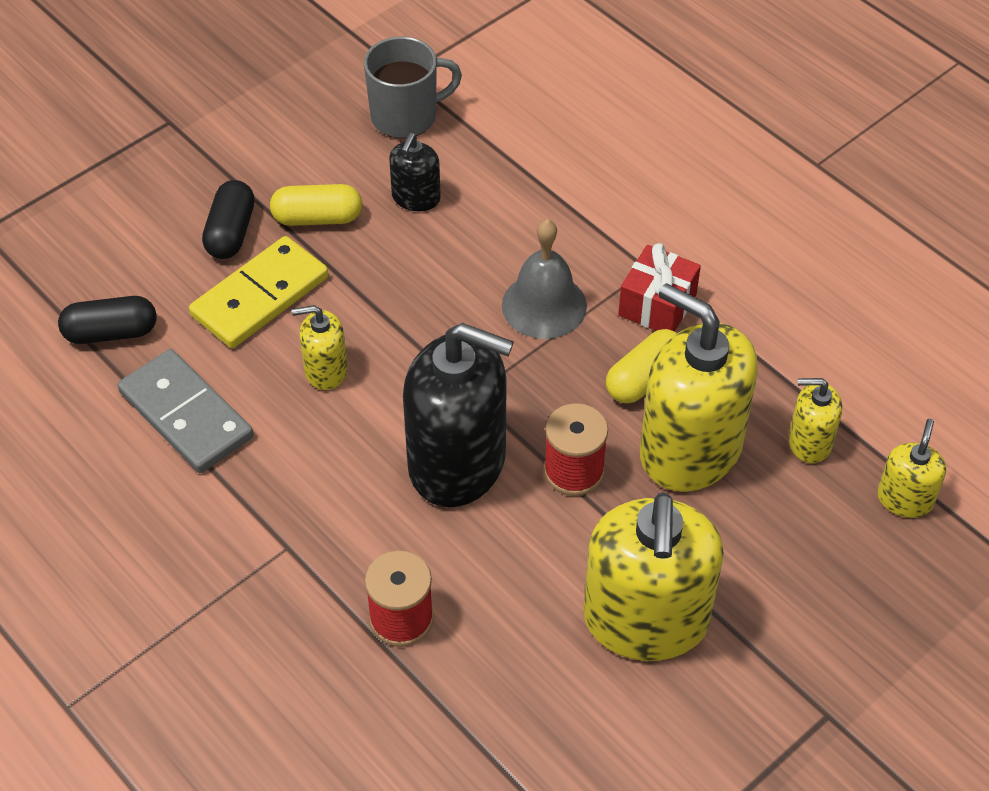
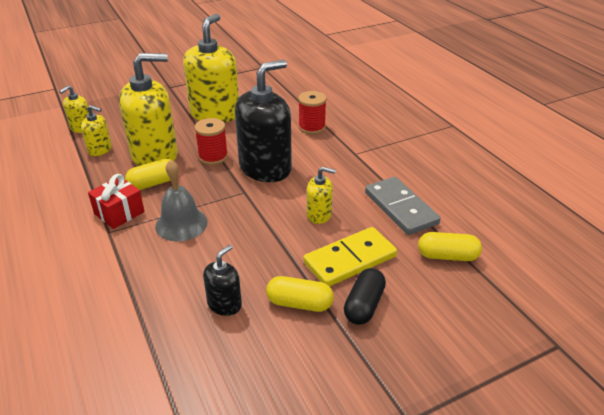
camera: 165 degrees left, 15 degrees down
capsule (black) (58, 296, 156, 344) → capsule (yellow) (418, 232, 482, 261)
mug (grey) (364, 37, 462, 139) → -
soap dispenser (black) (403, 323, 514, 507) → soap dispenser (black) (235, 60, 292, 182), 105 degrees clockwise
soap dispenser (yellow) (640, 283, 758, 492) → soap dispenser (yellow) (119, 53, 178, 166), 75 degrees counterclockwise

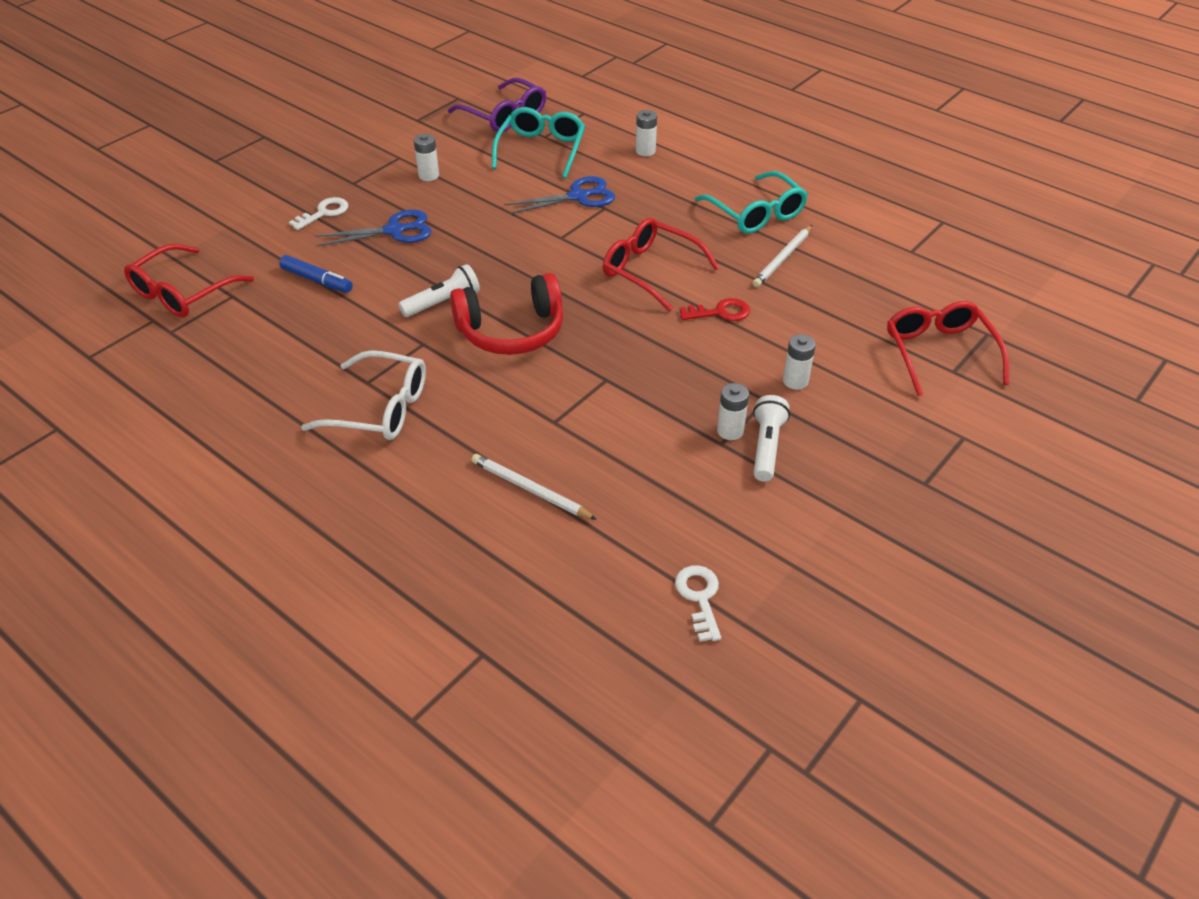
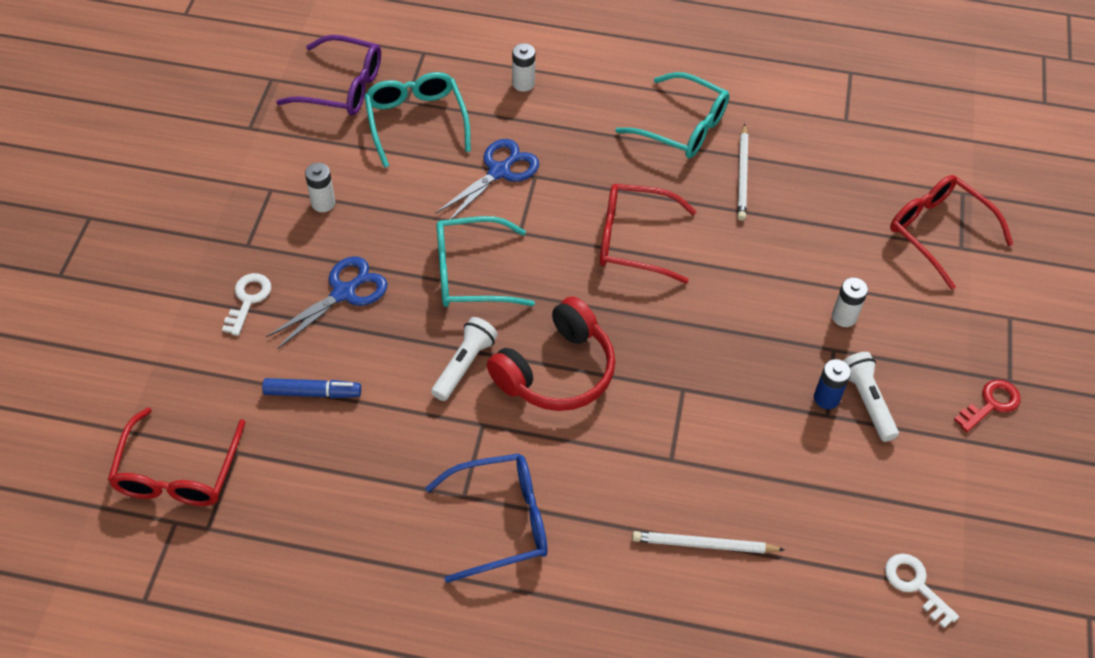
camera: 30 degrees left, 10 degrees up
glasses (white) (301, 350, 426, 440) → glasses (blue) (425, 453, 548, 583)
key (red) (679, 298, 750, 321) → key (red) (954, 380, 1021, 432), move
battery (white) (717, 383, 749, 440) → battery (blue) (814, 359, 851, 409)
- → glasses (turquoise) (436, 216, 535, 307)

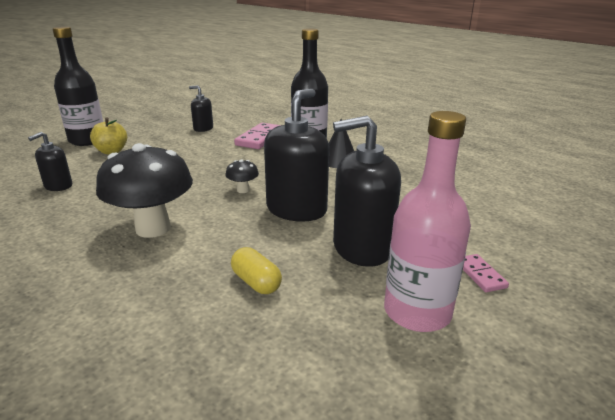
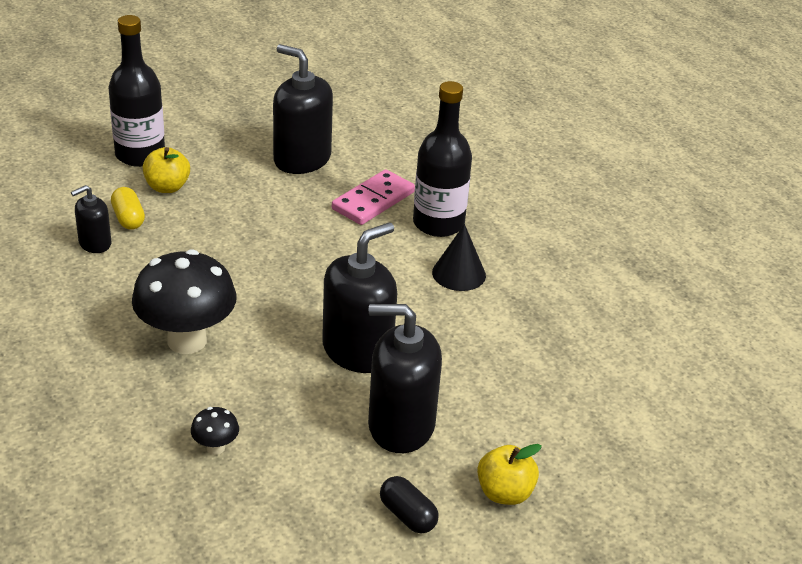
camera: 15 degrees right, 10 degrees up
soap dispenser (black) (189, 85, 213, 132) → soap dispenser (black) (273, 44, 333, 174), x1.89
mushroom (black) (225, 159, 259, 193) → mushroom (black) (191, 407, 239, 455), move
capsule (yellow) (231, 247, 282, 294) → capsule (yellow) (111, 187, 145, 230), move
bottle (pink) (384, 111, 471, 332) → capsule (black) (380, 476, 439, 534)
domino (pink) (463, 254, 509, 292) → apple (yellow) (477, 444, 542, 505)

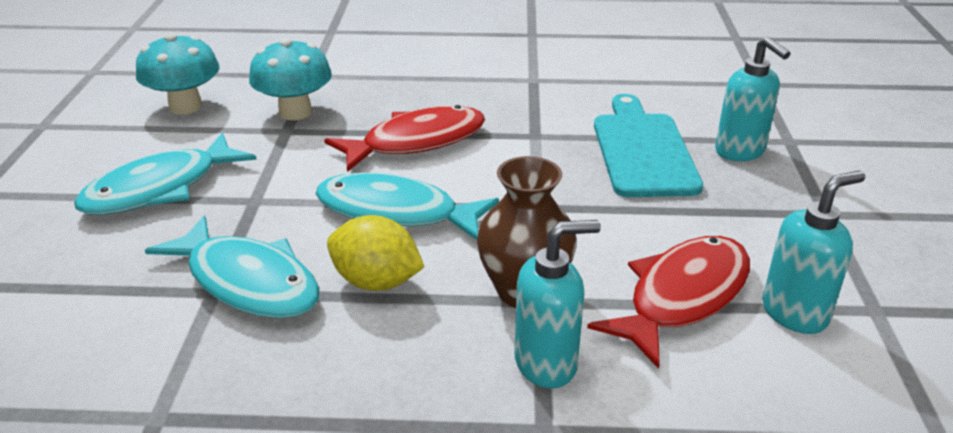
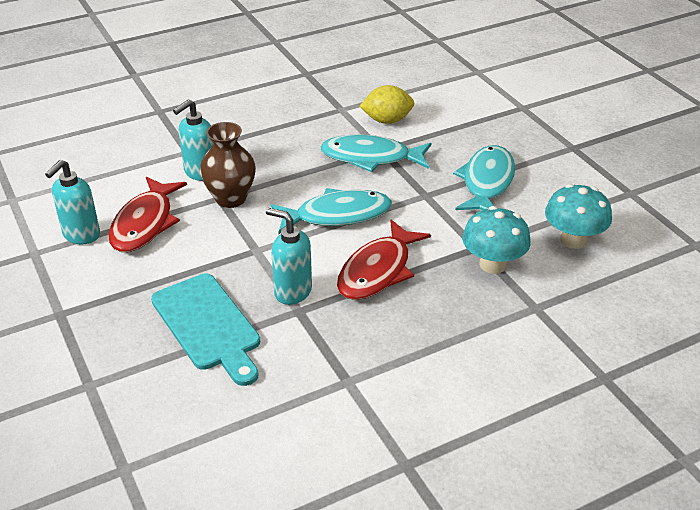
camera: 150 degrees right, 5 degrees up
lemon (yellow) (327, 215, 424, 291) → lemon (yellow) (360, 85, 414, 124), move
soap dispenser (turquoise) (715, 37, 791, 161) → soap dispenser (turquoise) (266, 208, 312, 305), move

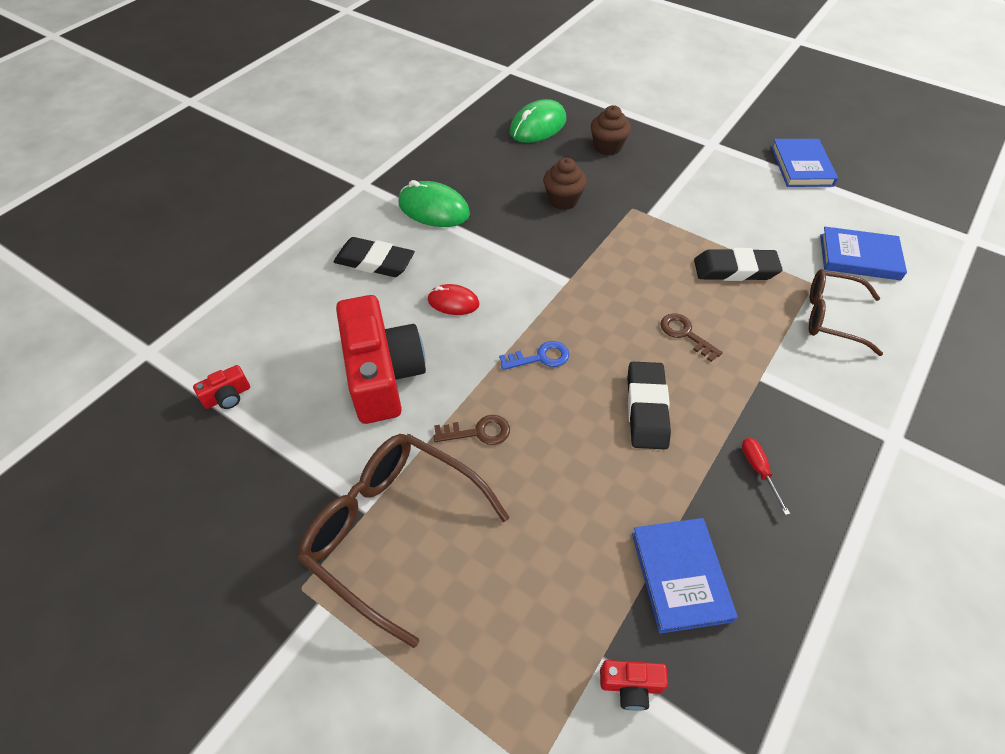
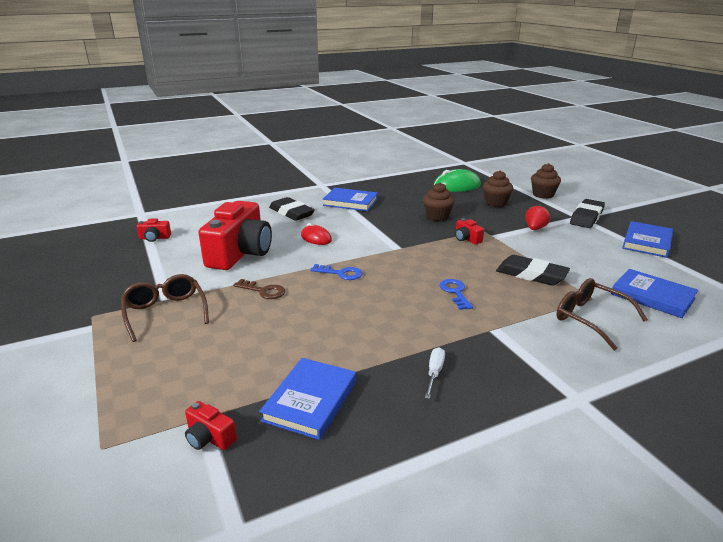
camera: 30 degrees right, 25 degrees down
glasses (brown) (298, 434, 509, 648) → glasses (brown) (121, 274, 209, 342), x0.64
mouse (green) (399, 180, 470, 227) → book (blue) (323, 188, 378, 211)
eraser (black) (627, 362, 671, 449) → eraser (black) (570, 199, 605, 228), move
key (brown) (660, 313, 723, 362) → key (blue) (439, 279, 473, 310)
screwdriver (red) (742, 438, 790, 515) → screwdriver (white) (425, 347, 445, 399)
- → camera (red) (455, 218, 484, 245)
- → strawberry (red) (525, 205, 550, 230)
- → cupcake (brown) (531, 163, 561, 199)

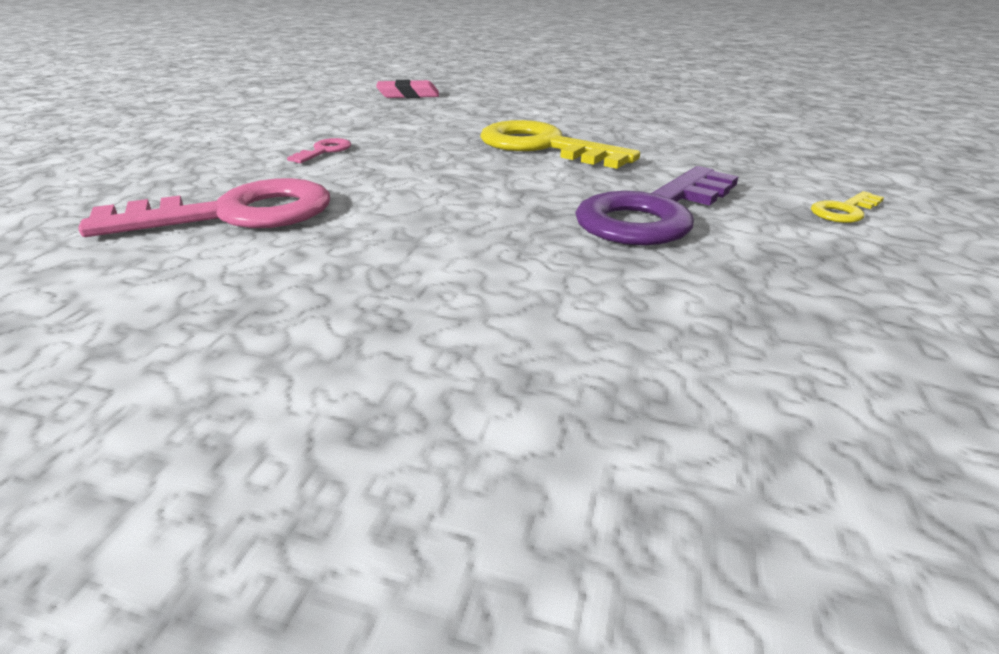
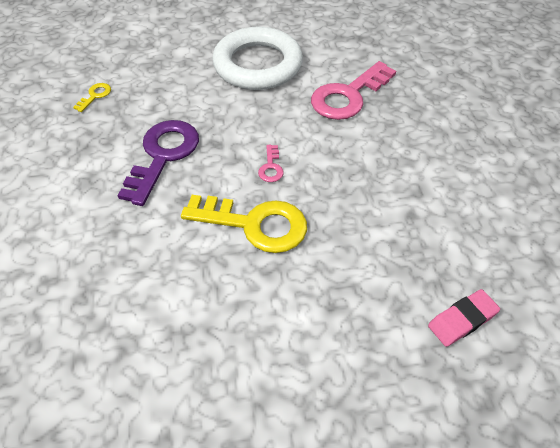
camera: 155 degrees right, 20 degrees up
key (pink) (287, 138, 351, 163) → key (pink) (258, 145, 284, 182), move
key (yellow) (811, 191, 884, 223) → key (yellow) (73, 83, 111, 112), move
- → ring (white) (212, 27, 303, 90)

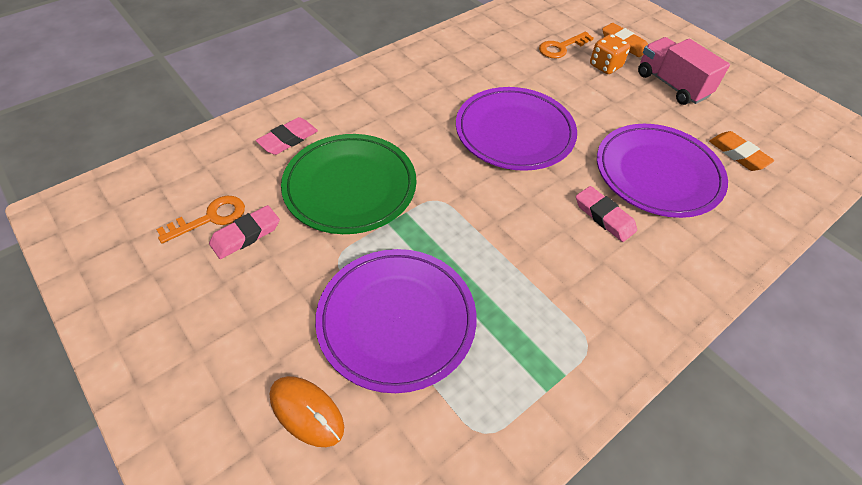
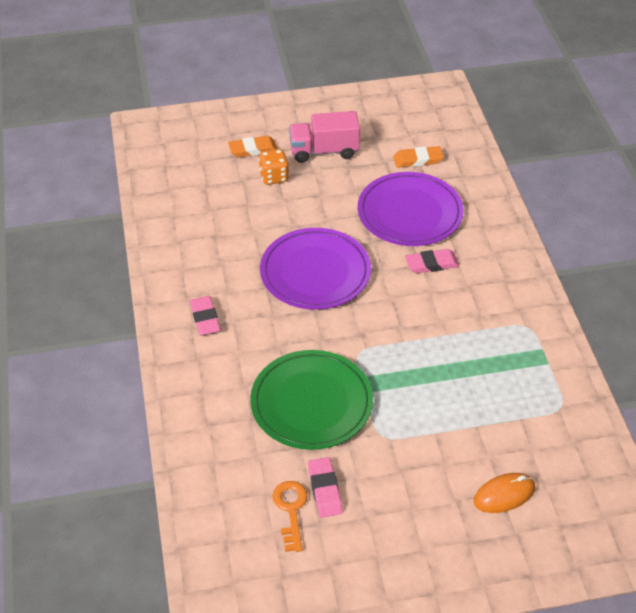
camera: 60 degrees left, 5 degrees down
eraser (pink) (256, 117, 318, 155) → eraser (pink) (190, 296, 221, 335), move
plate (purple) (315, 249, 477, 393) → -
key (orange) (539, 32, 594, 58) → -

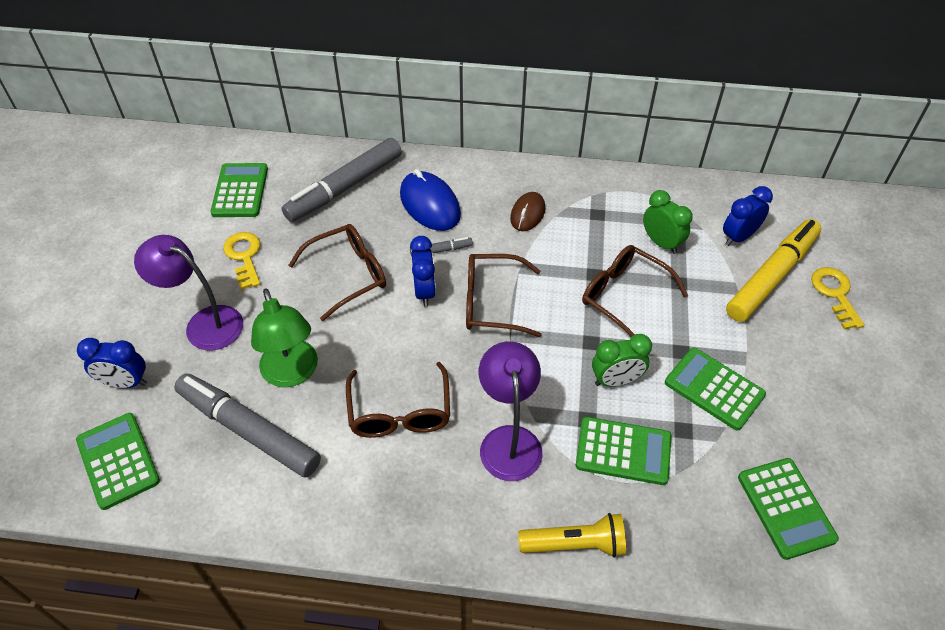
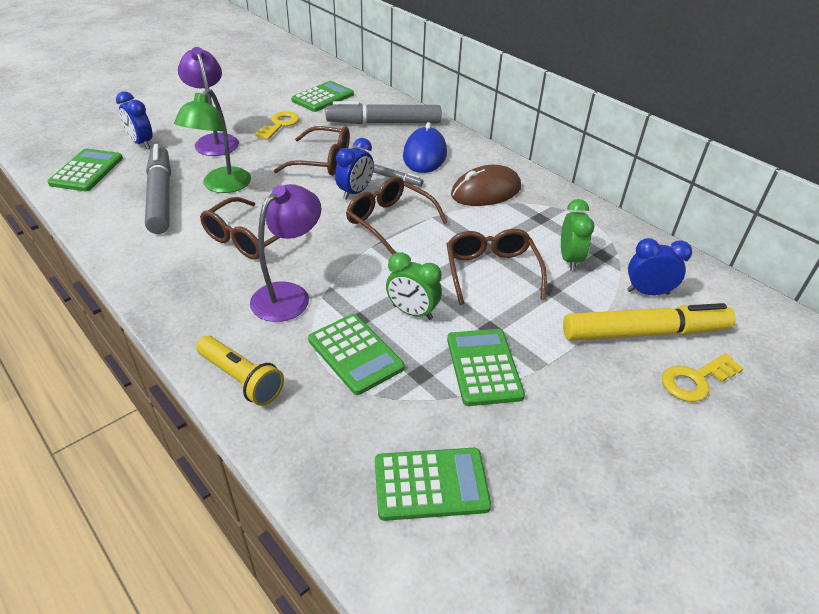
camera: 40 degrees right, 10 degrees down
mouse (brown) (510, 192, 545, 231) → mouse (brown) (451, 165, 521, 206), x1.59
calculator (green) (738, 458, 839, 560) → calculator (green) (375, 448, 491, 521), 120 degrees counterclockwise
key (yellow) (811, 267, 865, 329) → key (yellow) (662, 353, 744, 402), 150 degrees counterclockwise

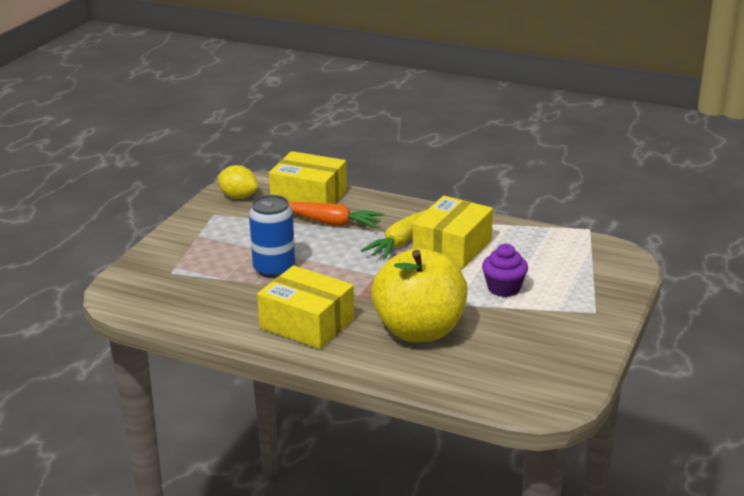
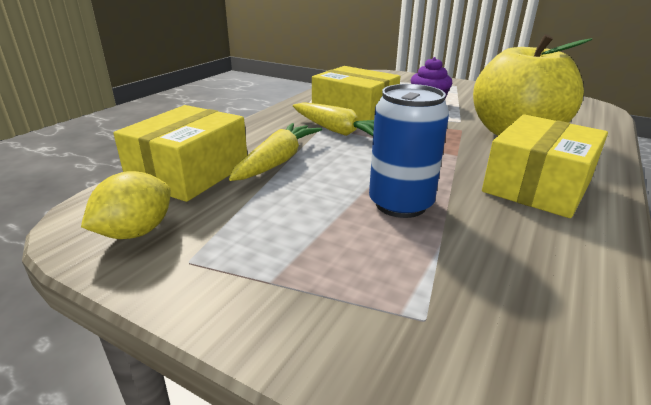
camera: 85 degrees left, 0 degrees up
carrot (orange) (289, 202, 384, 228) → carrot (yellow) (229, 123, 322, 181)

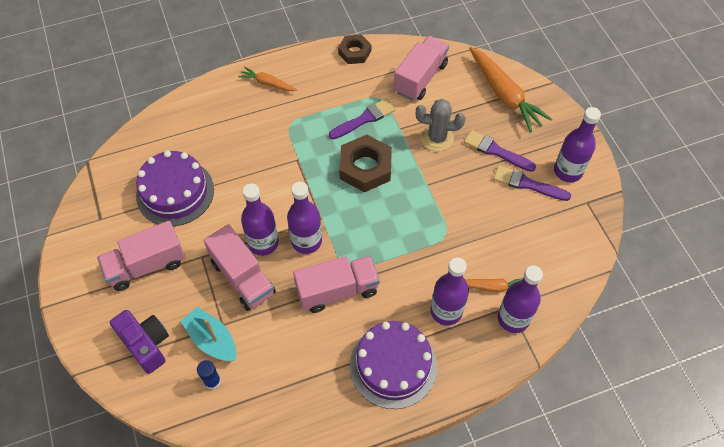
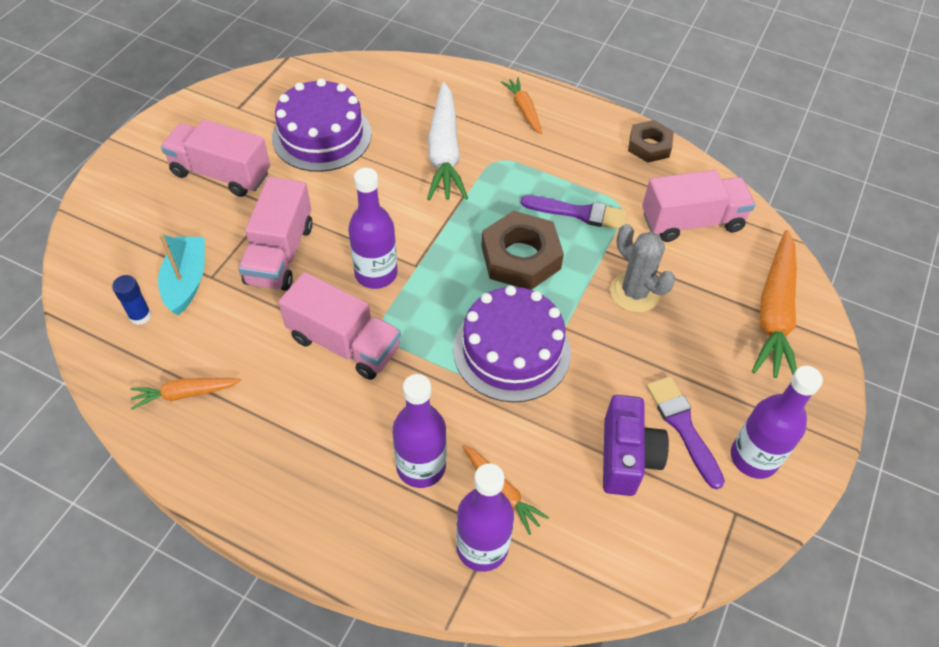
camera: 45 degrees right, 5 degrees down
camera (purple) (110, 310, 169, 374) → camera (purple) (603, 395, 669, 496), move
bottle (purple) (241, 184, 279, 256) → -
cake (purple) (350, 321, 437, 409) → cake (purple) (453, 285, 571, 402), move
brush (purple) (464, 130, 536, 172) → -
- → carrot (orange) (131, 378, 241, 410)
- → carrot (white) (427, 82, 468, 200)

